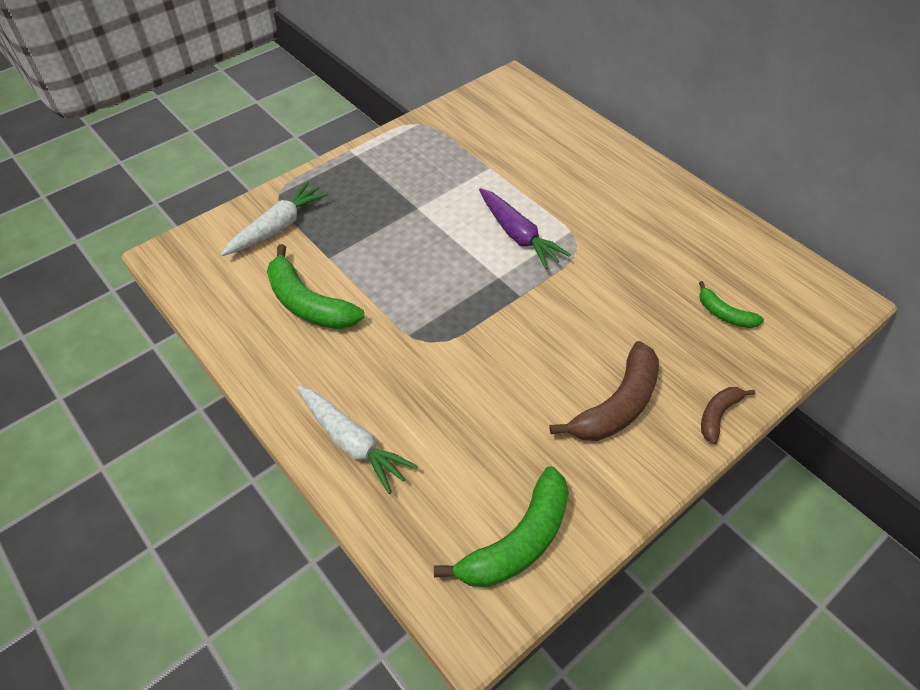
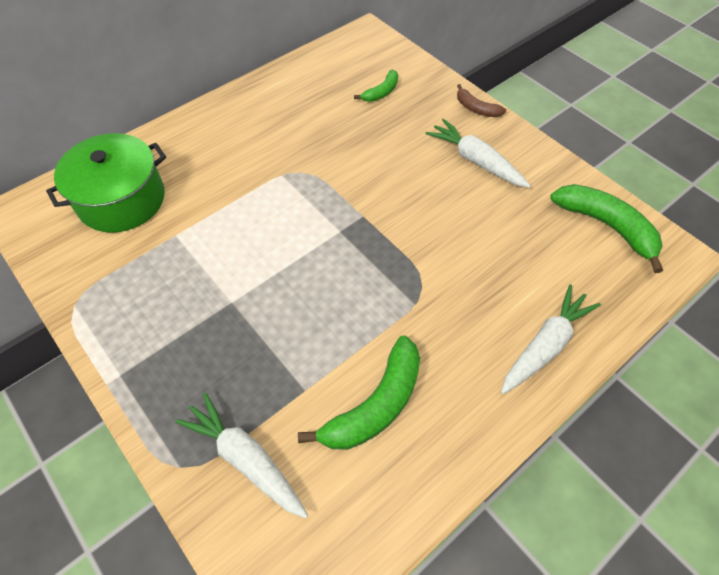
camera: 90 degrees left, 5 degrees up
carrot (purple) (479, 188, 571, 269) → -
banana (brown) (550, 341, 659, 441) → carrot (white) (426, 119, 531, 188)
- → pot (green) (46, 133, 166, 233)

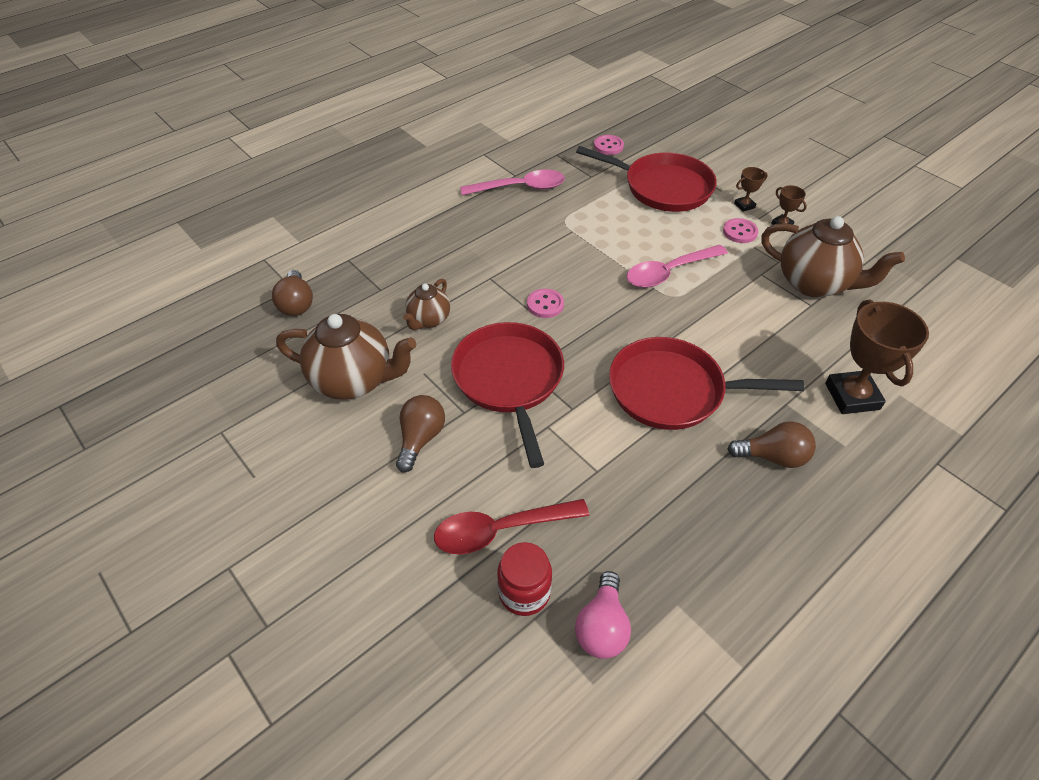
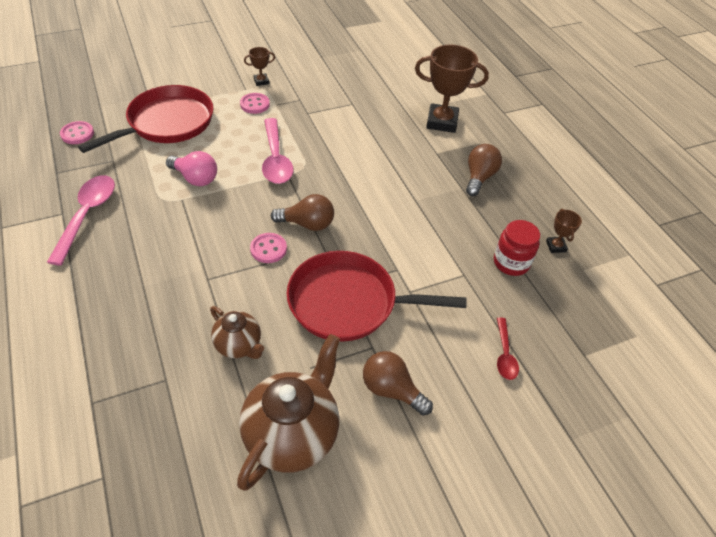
camera: 75 degrees left, 0 degrees up
light bulb (brown) (272, 270, 313, 316) → light bulb (brown) (271, 194, 334, 231), move
spoon (red) (434, 499, 589, 555) → spoon (red) (497, 317, 519, 380), x0.56
jar (red) (497, 542, 552, 616) → jar (red) (494, 220, 540, 276), move
light bulb (pink) (575, 571, 631, 659) → light bulb (pink) (166, 151, 217, 186), move
pan (red) (609, 337, 805, 430) → -
trophy (brown) (734, 167, 768, 212) → trophy (brown) (546, 209, 582, 253), move
teapot (brown) (761, 216, 905, 297) → -

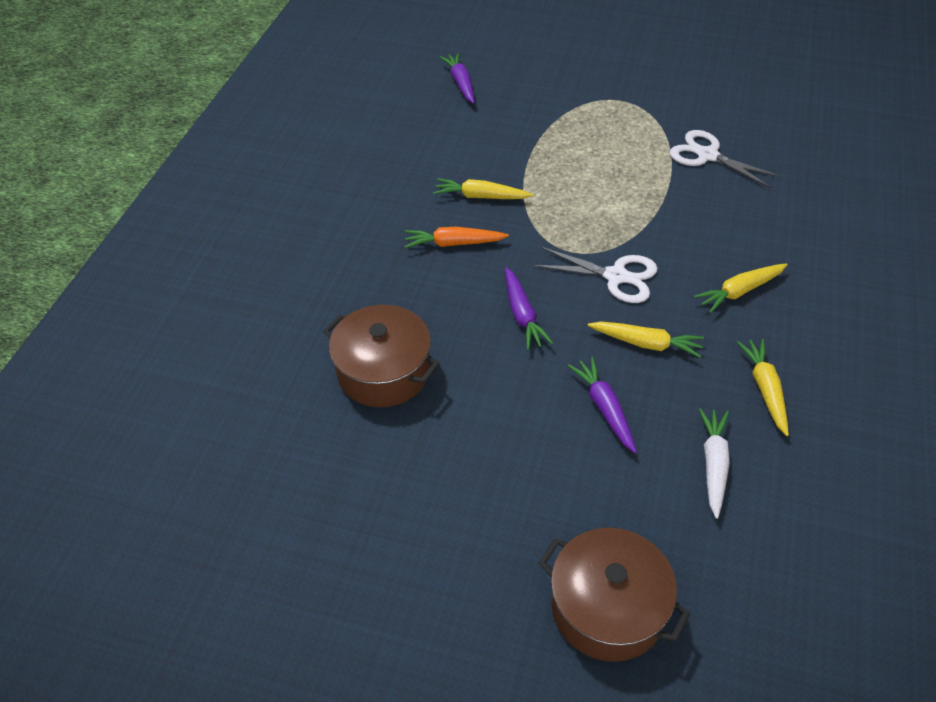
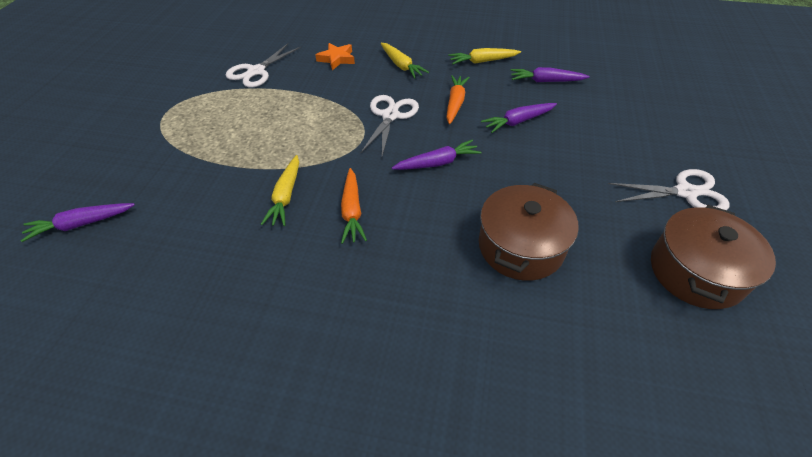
camera: 95 degrees left, 0 degrees up
pot (brown) (539, 528, 690, 662) → pot (brown) (651, 205, 776, 309), move
carrot (yellow) (588, 321, 704, 358) → carrot (orange) (446, 75, 470, 124)
carrot (white) (699, 408, 730, 519) → carrot (purple) (511, 67, 590, 82)
- → star (orange) (316, 43, 355, 70)
- → scissors (white) (608, 169, 730, 210)

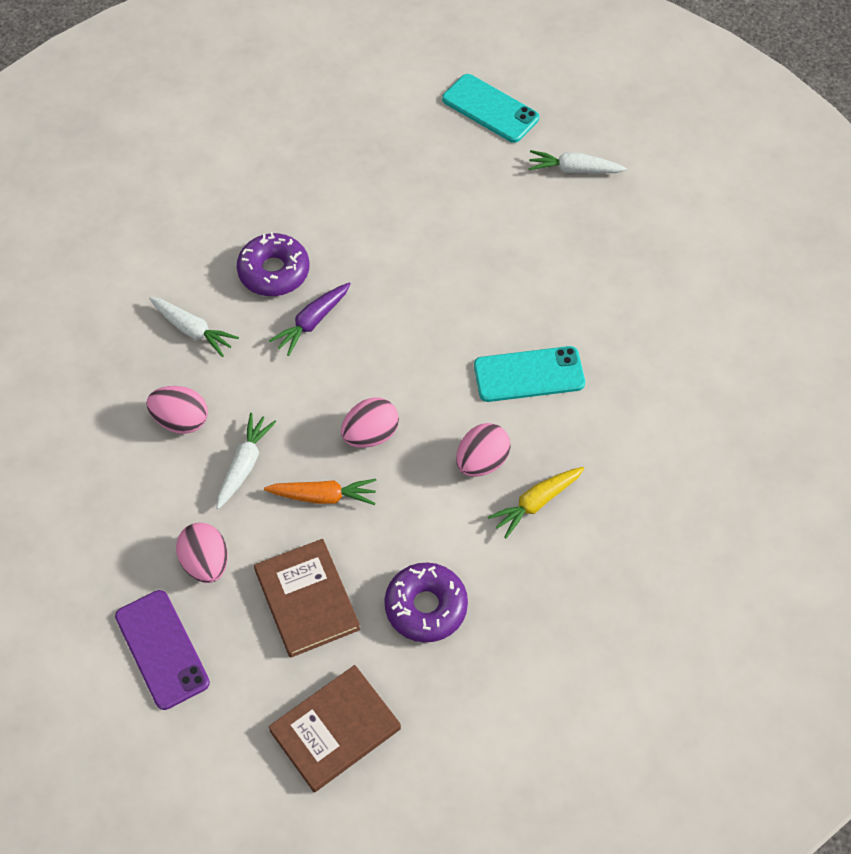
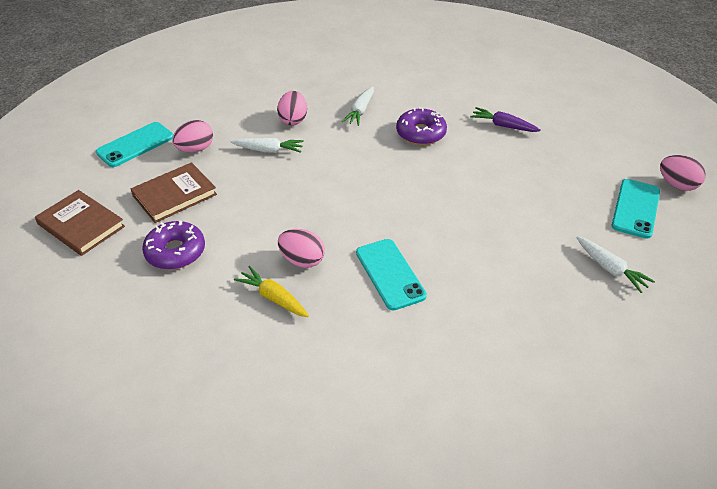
camera: 75 degrees right, 15 degrees down
phone (purple) (115, 590, 210, 710) → phone (turquoise) (96, 122, 173, 167)
carrot (orange) (264, 479, 376, 505) → -
carrot (purple) (269, 283, 351, 356) → carrot (purple) (470, 107, 541, 132), move
egg (pink) (341, 397, 399, 448) → egg (pink) (660, 155, 706, 191), move
carrot (white) (528, 150, 627, 173) → carrot (white) (576, 236, 655, 293), 150 degrees clockwise

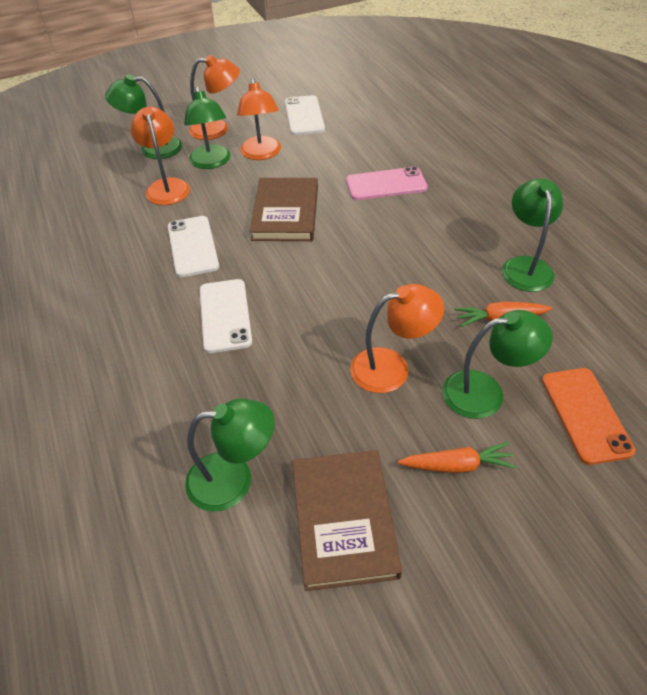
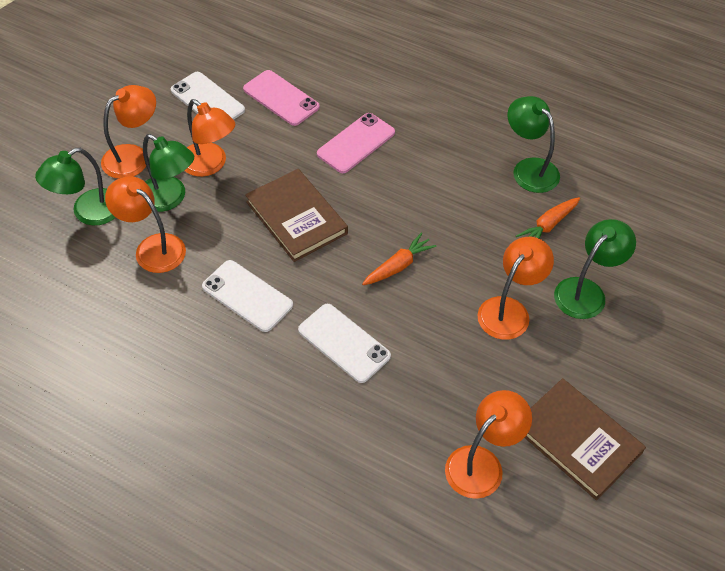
camera: 40 degrees left, 5 degrees up
lamp (green) (185, 399, 274, 511) → lamp (orange) (445, 390, 532, 499)
carrot (orange) (398, 442, 517, 473) → carrot (orange) (362, 232, 437, 285), move
phone (orange) (542, 368, 636, 465) → -
- → phone (pink) (243, 70, 320, 126)

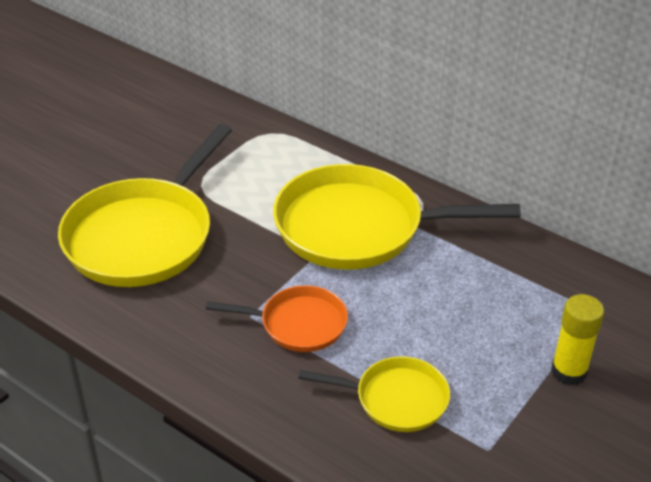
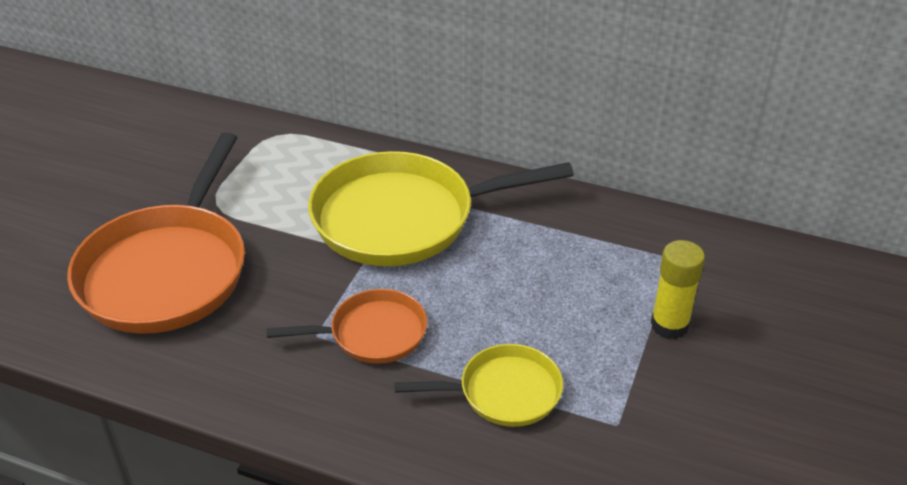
camera: 15 degrees left, 0 degrees up
pan (yellow) (58, 124, 232, 287) → pan (orange) (67, 132, 245, 334)

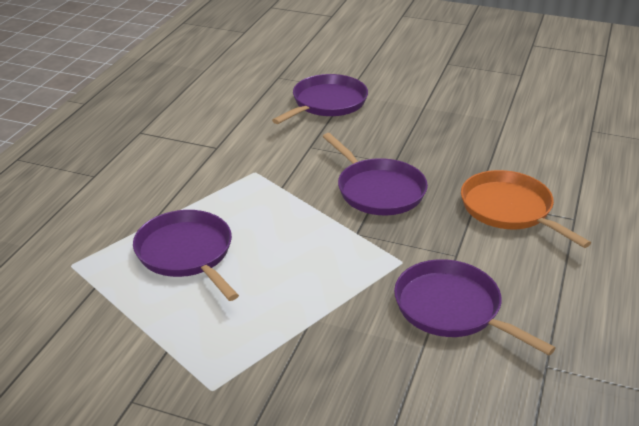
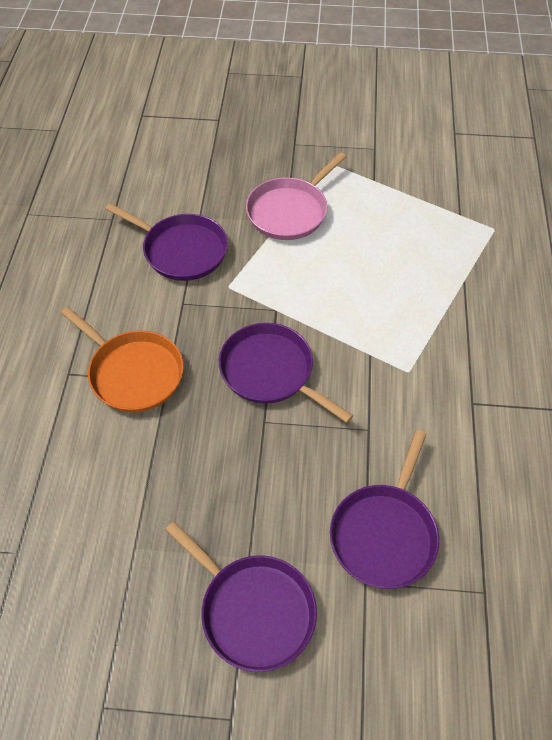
camera: 165 degrees right, 20 degrees up
pan (purple) (133, 210, 239, 301) → pan (purple) (165, 521, 317, 672), move
- → pan (pink) (246, 152, 346, 240)

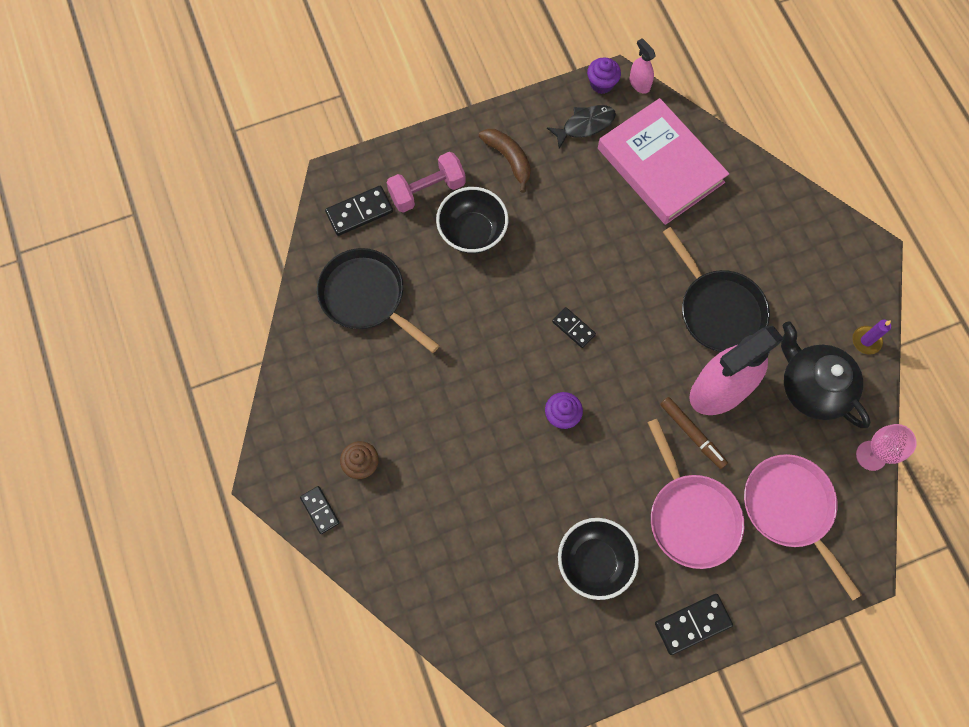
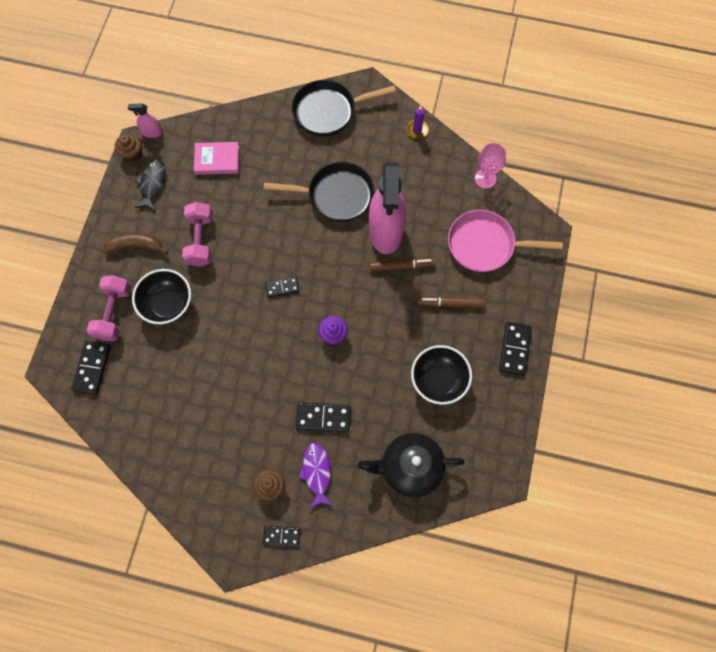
camera: 55 degrees left, 0 degrees up
pan (black) (317, 248, 440, 353) → pan (black) (292, 80, 396, 136), move
cupcake (purple) (587, 58, 621, 94) → cupcake (brown) (115, 134, 142, 162)
book (pink) (598, 98, 729, 225) → book (pink) (194, 142, 239, 175), x0.52
pan (pink) (647, 419, 744, 569) → marker (brown) (417, 296, 485, 308)
teapot (black) (781, 322, 871, 428) → teapot (black) (358, 433, 465, 498), move
- → dumbbell (pink) (182, 202, 213, 267)
- → domino (black) (296, 402, 351, 432)
- → fish (purple) (298, 443, 334, 509)

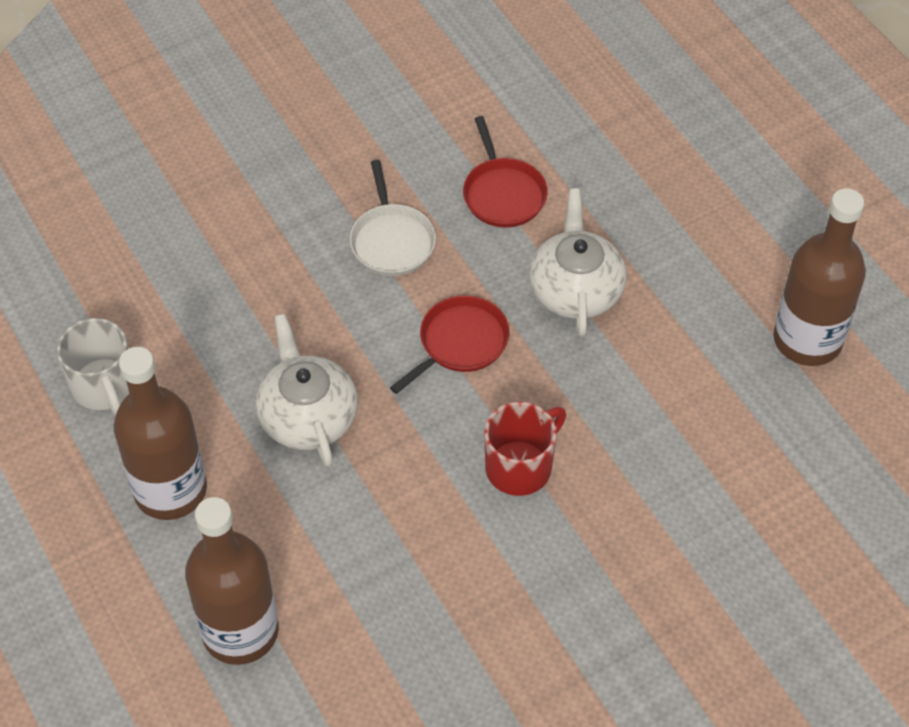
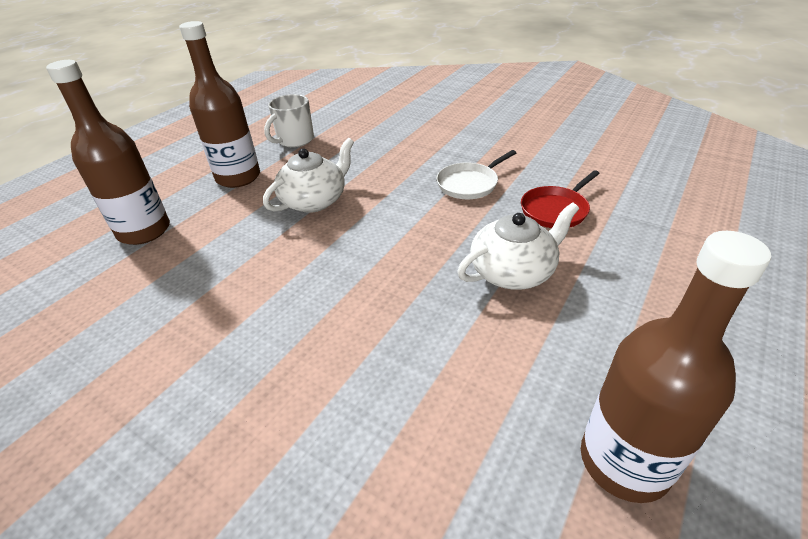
camera: 65 degrees right, 15 degrees down
pan (red) (390, 296, 509, 394) → -
mug (red) (484, 402, 566, 496) → -

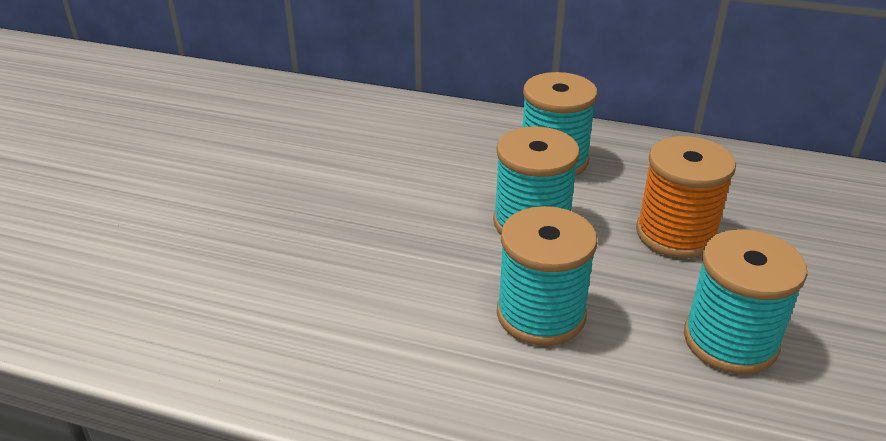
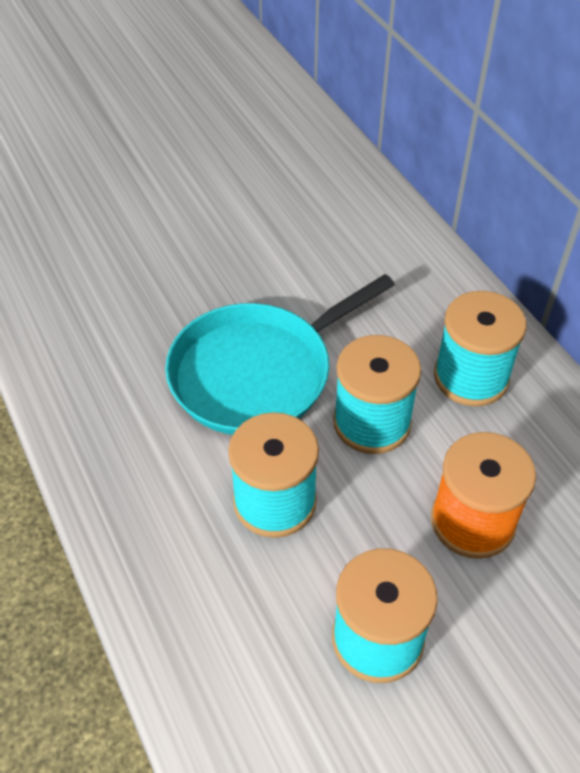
camera: 45 degrees right, 15 degrees up
- → pan (turquoise) (165, 274, 395, 435)

